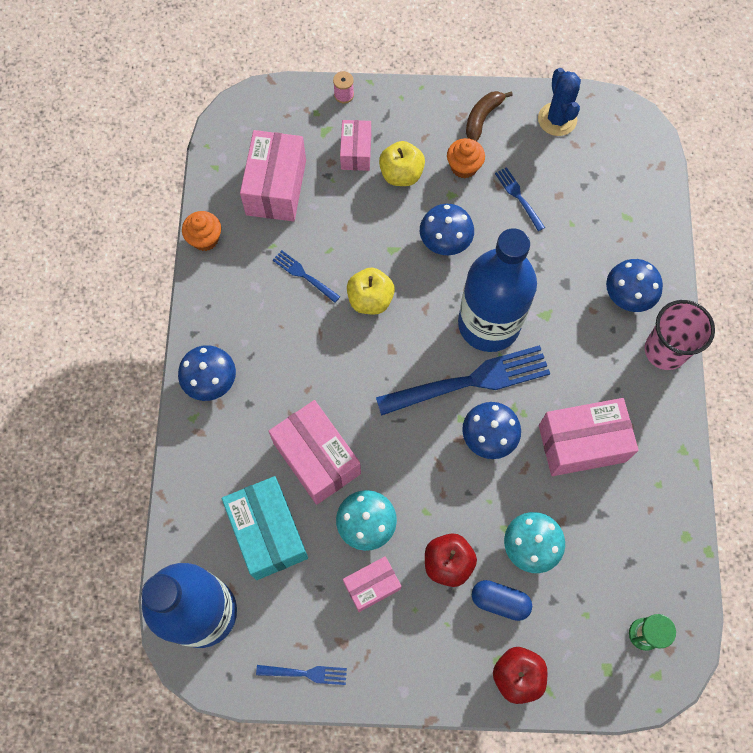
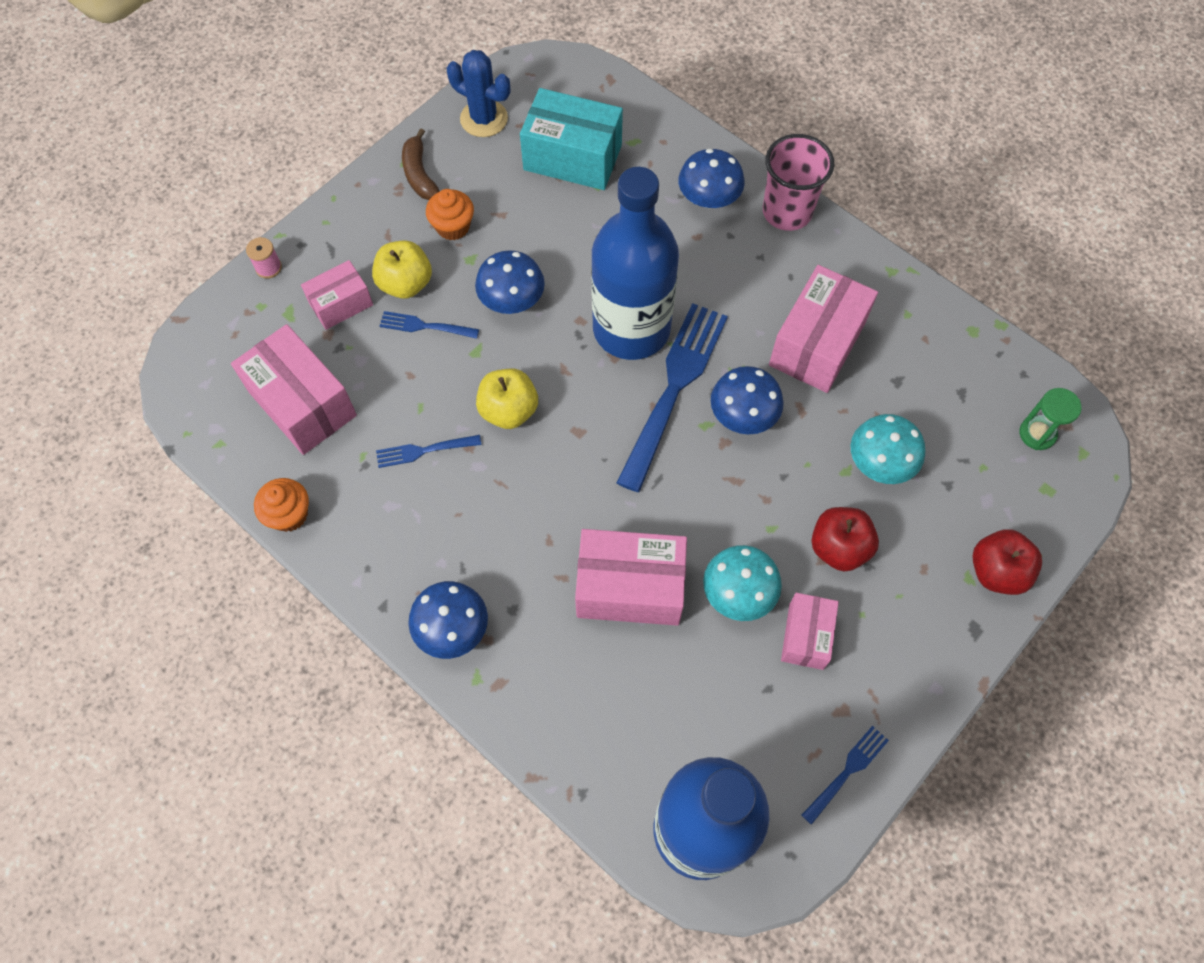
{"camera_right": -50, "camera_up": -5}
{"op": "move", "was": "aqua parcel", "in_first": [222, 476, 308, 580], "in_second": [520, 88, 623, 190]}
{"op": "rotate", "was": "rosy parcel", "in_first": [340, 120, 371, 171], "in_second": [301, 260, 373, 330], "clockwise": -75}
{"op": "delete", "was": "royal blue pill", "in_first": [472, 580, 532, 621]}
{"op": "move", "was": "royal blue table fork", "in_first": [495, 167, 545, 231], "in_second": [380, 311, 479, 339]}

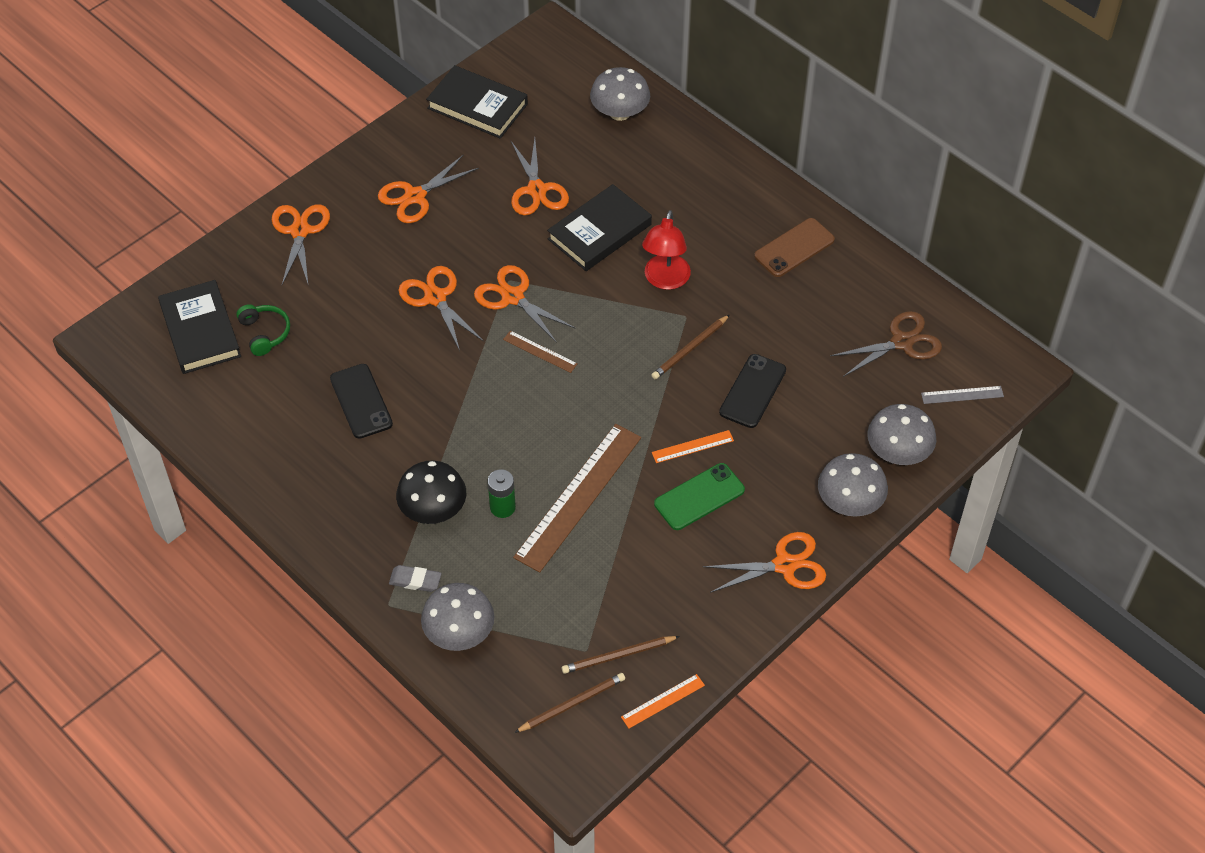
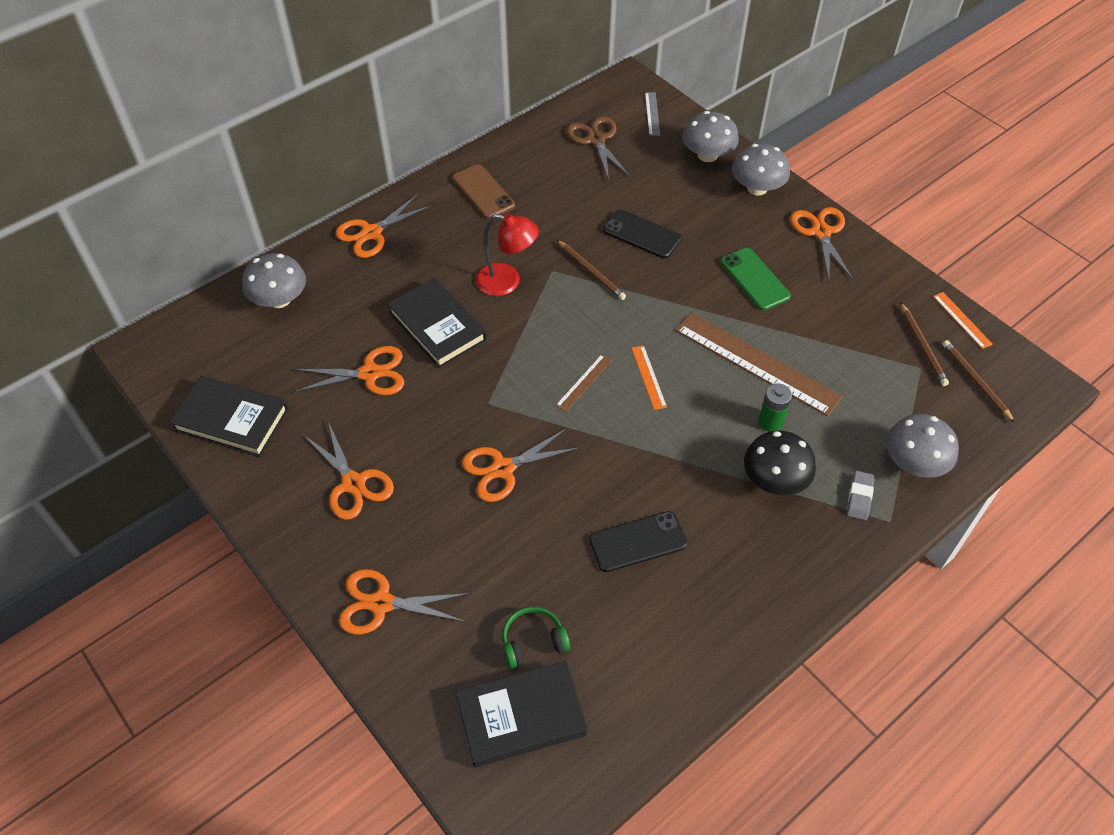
{"camera_right": -85, "camera_up": 0}
{"op": "rotate", "was": "jet-black hardcover", "in_first": [426, 65, 528, 139], "in_second": [170, 376, 289, 457], "clockwise": 75}
{"op": "move", "was": "orange-coloured scissors", "in_first": [474, 265, 576, 343], "in_second": [335, 194, 432, 258]}
{"op": "move", "was": "orange-coloured ruler", "in_first": [652, 430, 734, 463], "in_second": [631, 345, 667, 410]}

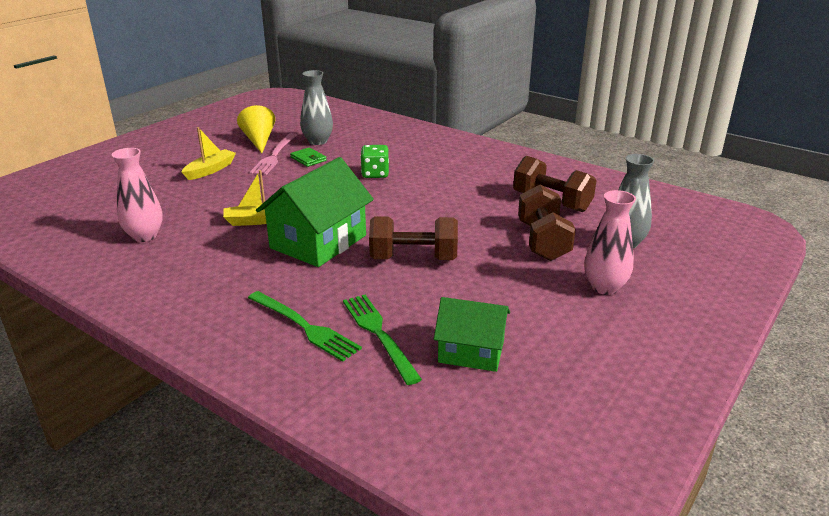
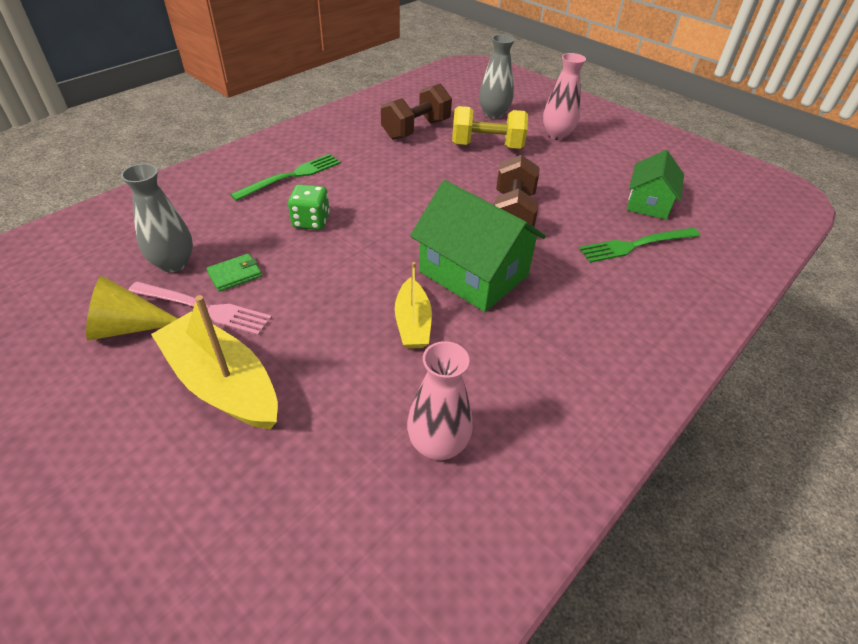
{"camera_right": -85, "camera_up": 15}
{"op": "resize", "was": "golden toy boat", "in_first": [182, 127, 236, 180], "in_second": [151, 295, 278, 429], "ratio": 1.67}
{"op": "move", "was": "green table fork", "in_first": [248, 291, 362, 362], "in_second": [230, 154, 341, 201]}
{"op": "recolor", "was": "brown hand weight", "now": "golden hand weight", "in_first": [518, 184, 576, 261], "in_second": [452, 106, 528, 149]}

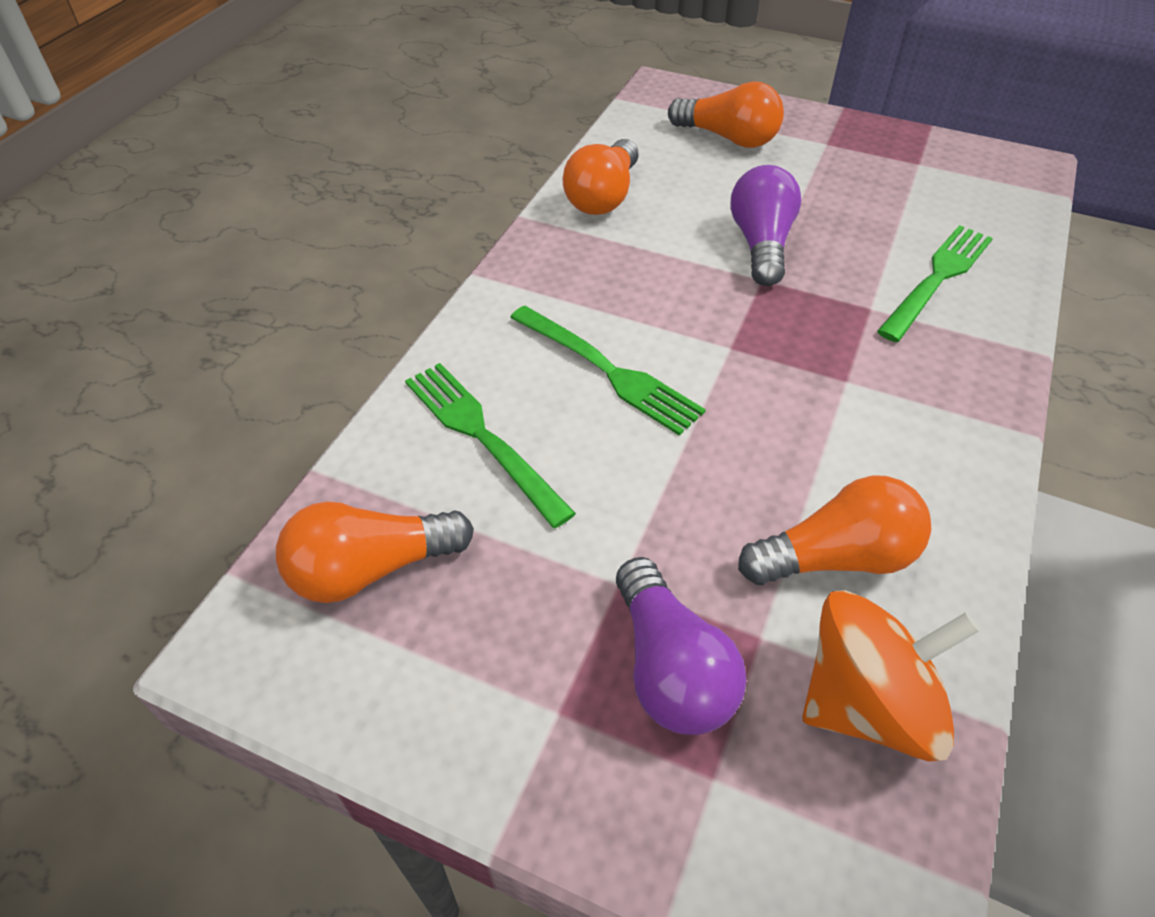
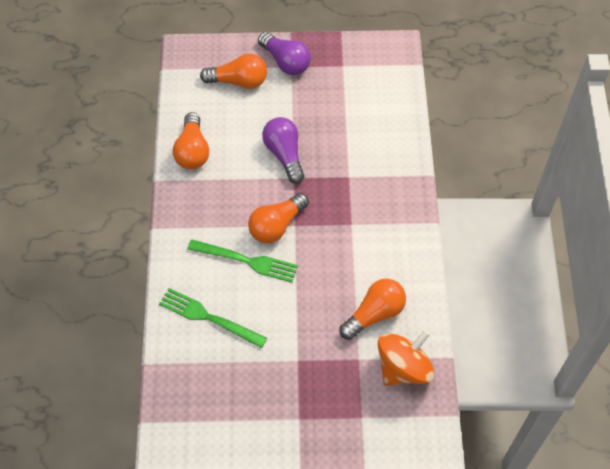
{"camera_right": -25, "camera_up": 10}
{"op": "move", "was": "orange-coloured lightbulb", "in_first": [276, 501, 474, 603], "in_second": [248, 193, 309, 243]}
{"op": "move", "was": "violet lightbulb", "in_first": [616, 557, 746, 735], "in_second": [258, 32, 311, 75]}
{"op": "delete", "was": "green table fork", "in_first": [877, 225, 993, 342]}

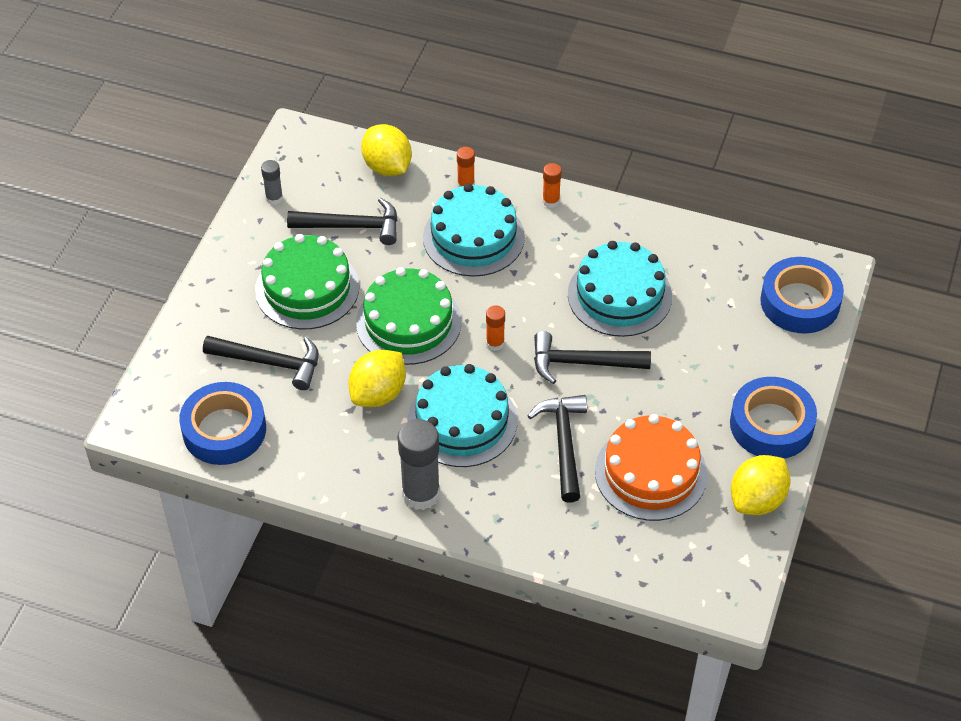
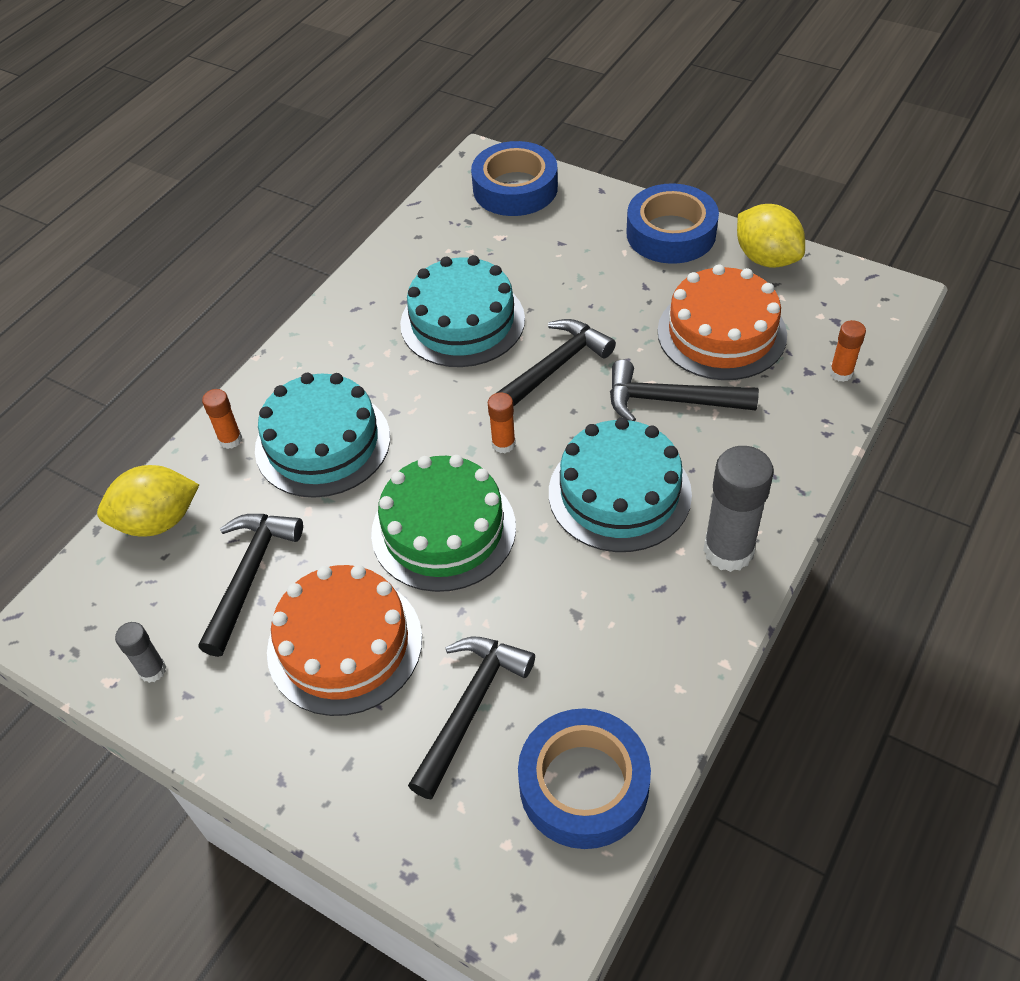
{"camera_right": -75, "camera_up": 0}
{"op": "recolor", "was": "green gateau", "now": "orange-coloured gateau", "in_first": [255, 234, 359, 329], "in_second": [267, 565, 422, 716]}
{"op": "delete", "was": "golden lemon", "in_first": [348, 350, 406, 407]}
{"op": "rotate", "was": "jet-black claw hammer", "in_first": [534, 331, 651, 384], "in_second": [497, 319, 616, 407], "clockwise": -150}
{"op": "move", "was": "orange-coloured glue", "in_first": [542, 163, 562, 208], "in_second": [830, 320, 866, 382]}

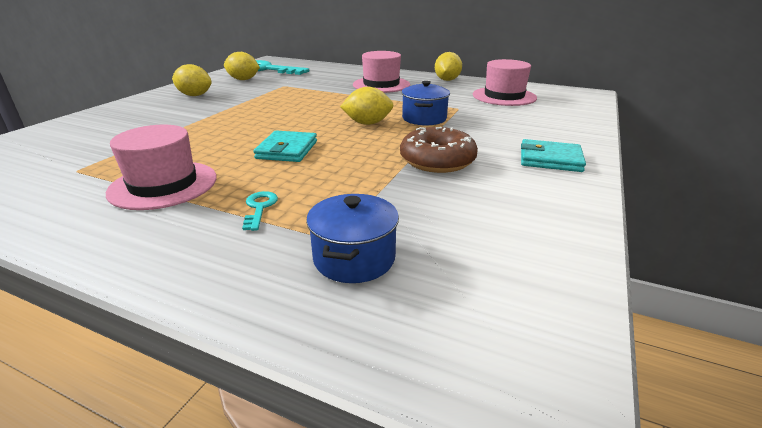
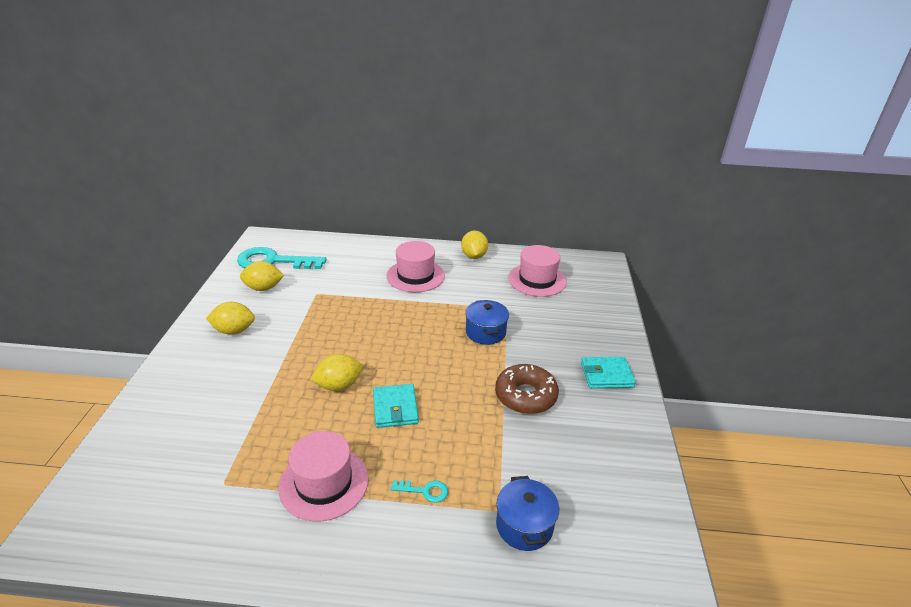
{"camera_right": -20, "camera_up": 5}
{"op": "rotate", "was": "aqua latchkey", "in_first": [242, 191, 278, 231], "in_second": [391, 480, 448, 503], "clockwise": 120}
{"op": "move", "was": "golden lemon", "in_first": [340, 87, 393, 125], "in_second": [310, 354, 362, 391]}

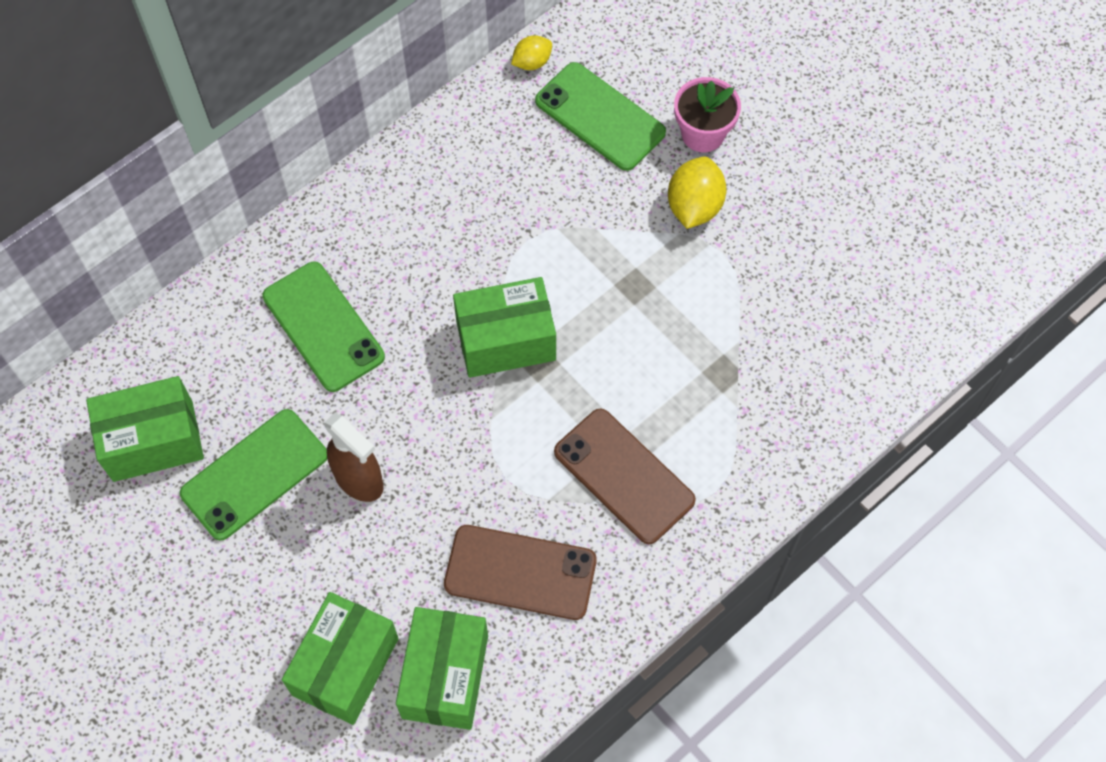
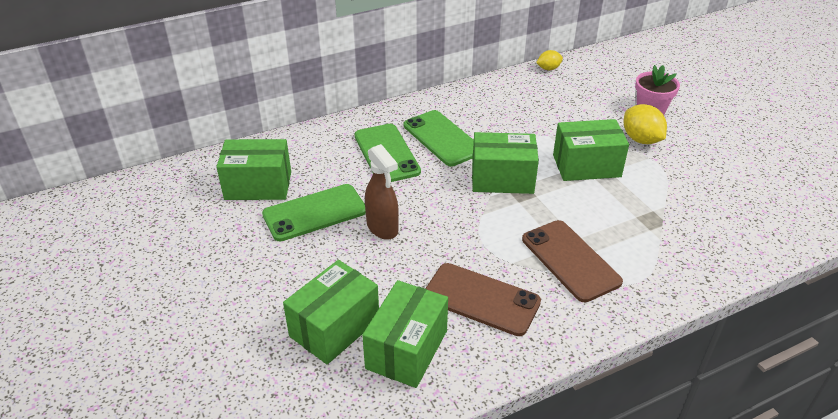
{"camera_right": 15, "camera_up": -25}
{"op": "move", "was": "green smartphone", "in_first": [535, 62, 666, 171], "in_second": [404, 110, 474, 166]}
{"op": "rotate", "was": "golden lemon", "in_first": [668, 157, 727, 229], "in_second": [624, 104, 667, 144], "clockwise": -60}
{"op": "insert", "now": "green parcel", "in_second": [553, 119, 629, 181]}

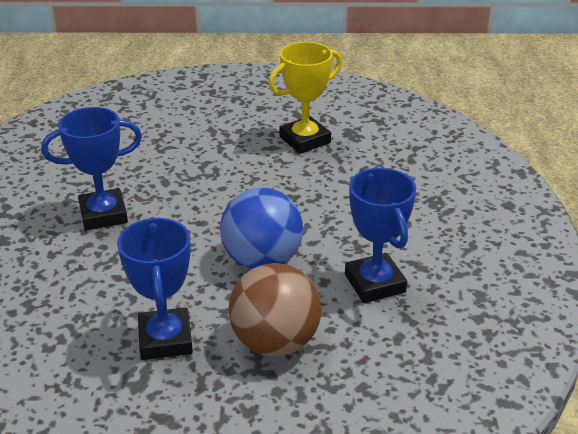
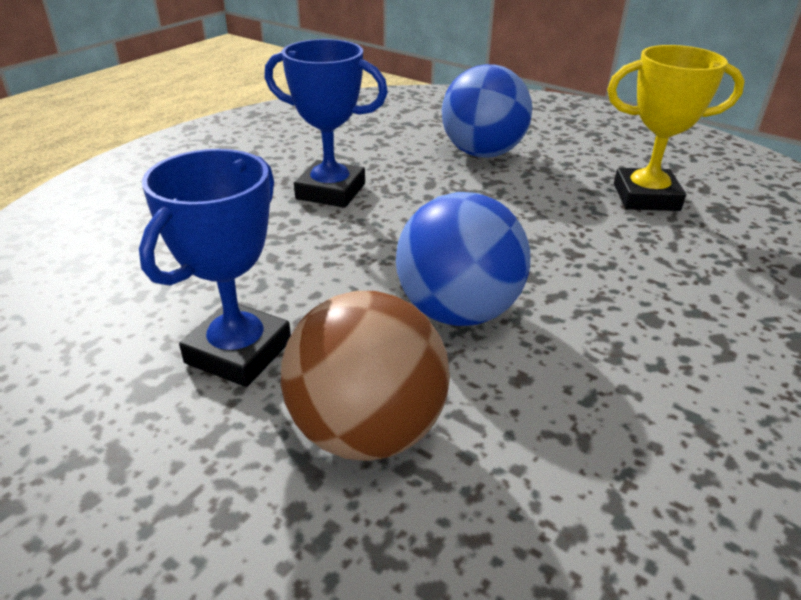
{"camera_right": 35, "camera_up": 0}
{"op": "delete", "was": "royal blue trophy", "in_first": [345, 168, 416, 303]}
{"op": "insert", "now": "royal blue ball", "in_second": [442, 64, 532, 158]}

